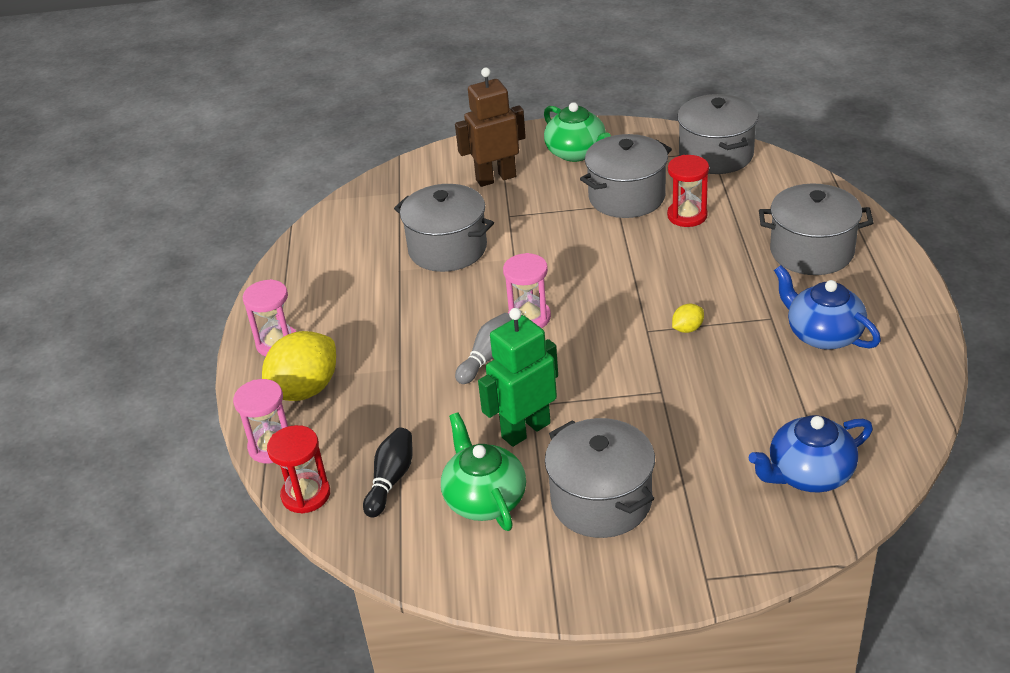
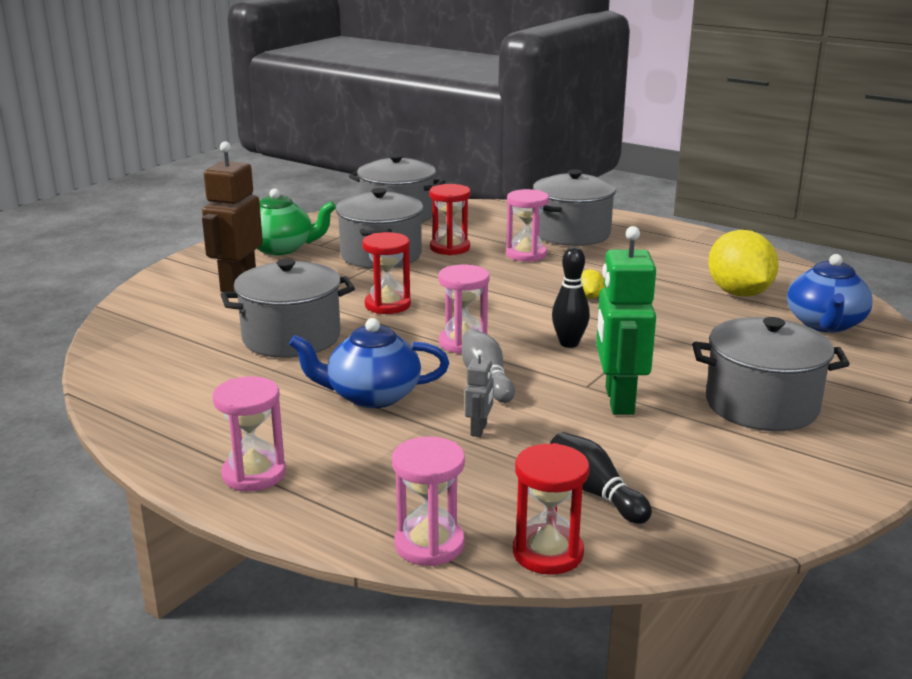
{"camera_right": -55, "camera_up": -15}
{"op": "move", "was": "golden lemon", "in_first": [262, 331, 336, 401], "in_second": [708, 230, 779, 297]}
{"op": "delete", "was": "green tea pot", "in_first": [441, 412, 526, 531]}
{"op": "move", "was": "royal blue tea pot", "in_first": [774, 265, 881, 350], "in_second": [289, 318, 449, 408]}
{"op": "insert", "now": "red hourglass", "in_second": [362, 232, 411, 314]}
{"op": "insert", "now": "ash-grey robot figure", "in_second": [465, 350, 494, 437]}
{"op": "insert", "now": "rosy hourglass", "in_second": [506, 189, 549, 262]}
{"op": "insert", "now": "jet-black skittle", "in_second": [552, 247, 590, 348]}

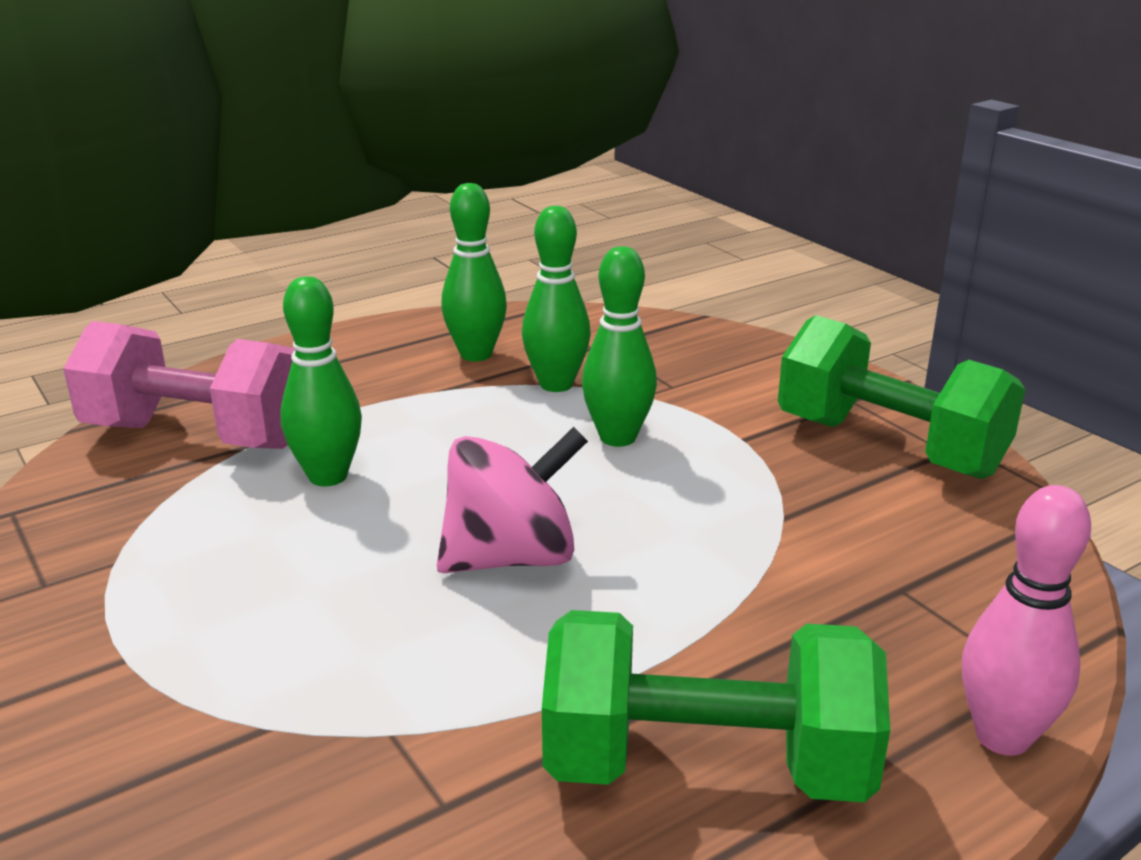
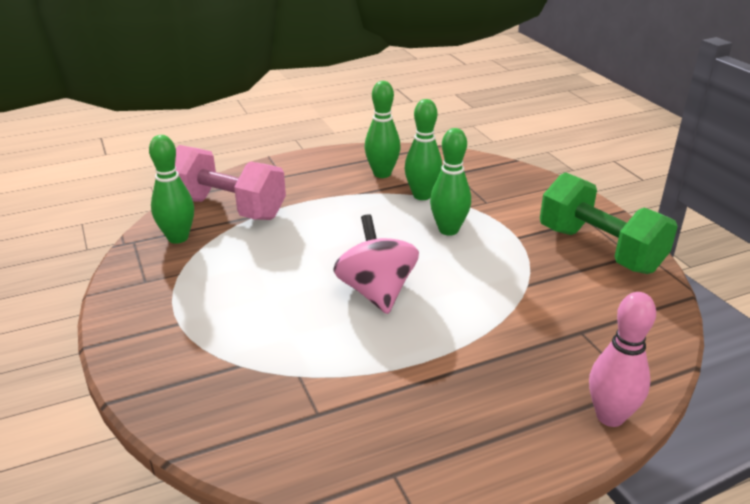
{"camera_right": 10, "camera_up": 5}
{"op": "move", "was": "green skittle", "in_first": [280, 276, 362, 487], "in_second": [149, 135, 194, 244]}
{"op": "rotate", "was": "rosy toy top", "in_first": [437, 427, 588, 573], "in_second": [333, 214, 419, 314], "clockwise": -90}
{"op": "delete", "was": "green hand weight", "in_first": [542, 610, 890, 802]}

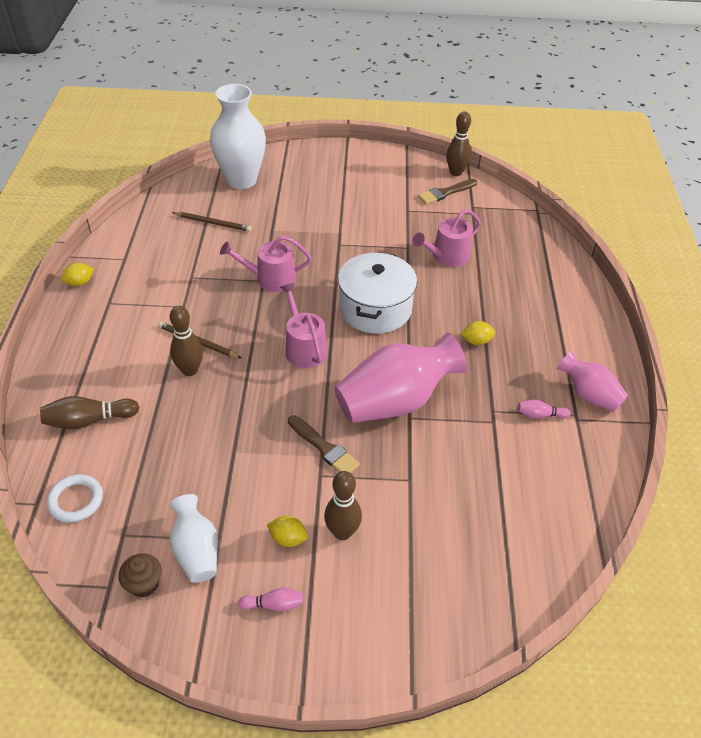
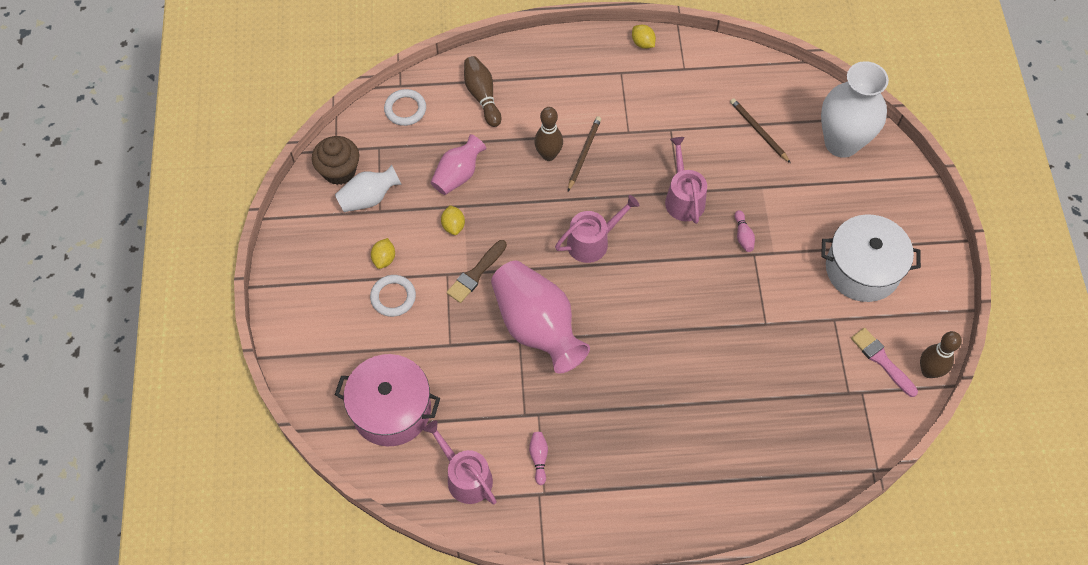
{"camera_right": 85, "camera_up": 15}
{"op": "resize", "was": "brown fairy cake", "in_first": [118, 553, 162, 597], "in_second": [312, 136, 359, 185], "ratio": 1.53}
{"op": "rotate", "was": "brown lead pencil", "in_first": [172, 212, 252, 232], "in_second": [730, 98, 791, 163], "clockwise": 135}
{"op": "move", "was": "rosy skittle", "in_first": [238, 588, 303, 612], "in_second": [734, 210, 755, 252]}
{"op": "replace", "was": "brown skittle", "now": "pure white torus", "in_first": [324, 471, 362, 540], "in_second": [370, 275, 416, 317]}
{"op": "move", "was": "pure white cooking pot", "in_first": [338, 252, 417, 334], "in_second": [821, 214, 921, 302]}
{"op": "move", "was": "rosy watering can", "in_first": [413, 209, 481, 267], "in_second": [424, 420, 497, 505]}
{"op": "recolor", "was": "brown brush", "now": "rosy brush", "in_first": [418, 179, 477, 204], "in_second": [851, 328, 918, 397]}
{"op": "move", "was": "golden lemon", "in_first": [461, 321, 495, 345], "in_second": [441, 205, 465, 235]}
{"op": "move", "was": "rosy flower vase", "in_first": [557, 351, 629, 412], "in_second": [431, 134, 487, 195]}
{"op": "insert", "now": "rosy cooking pot", "in_second": [335, 354, 440, 447]}

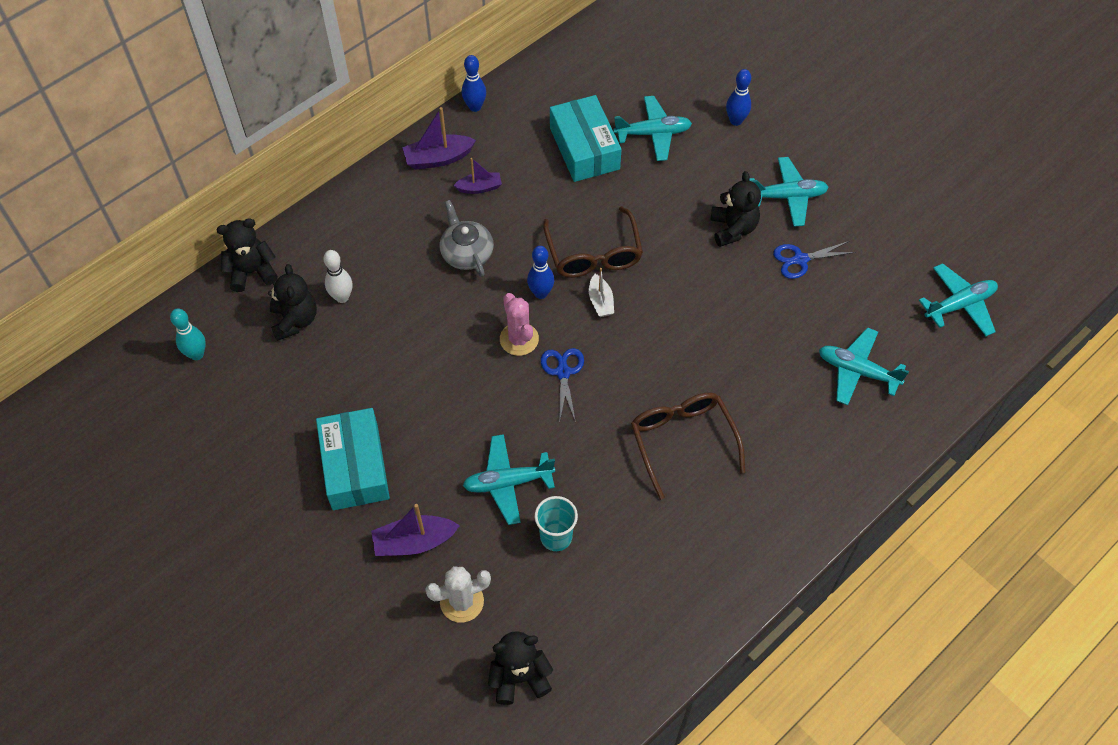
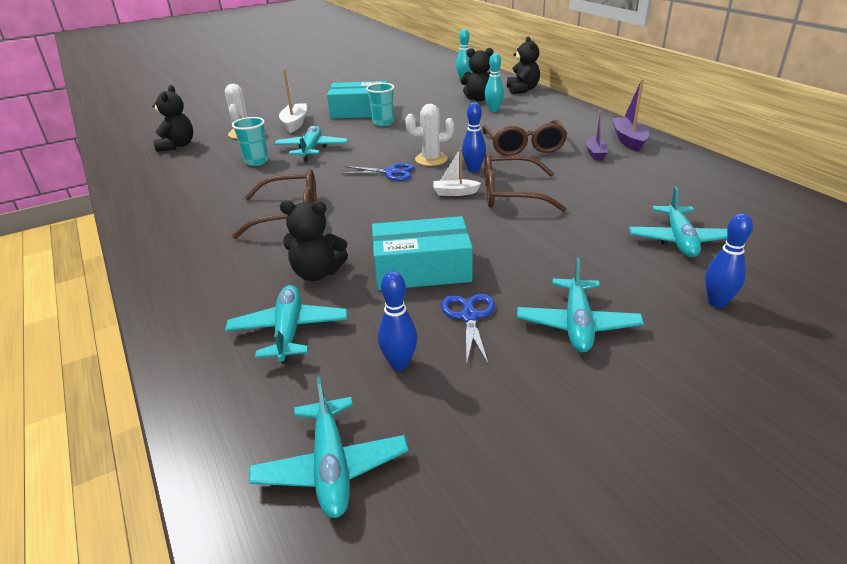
{"camera_right": 105, "camera_up": -25}
{"op": "recolor", "was": "pure white skittle", "now": "aqua skittle", "in_first": [323, 250, 353, 303], "in_second": [484, 53, 504, 112]}
{"op": "recolor", "was": "violet toy boat", "now": "pure white toy boat", "in_first": [371, 504, 460, 556], "in_second": [279, 69, 307, 133]}
{"op": "replace", "was": "ash-grey tea pot", "now": "brown eyeglasses", "in_first": [439, 200, 494, 277], "in_second": [482, 120, 568, 155]}
{"op": "move", "was": "royal blue skittle", "in_first": [462, 55, 486, 112], "in_second": [378, 271, 417, 370]}
{"op": "recolor", "was": "rosy cactus", "now": "pure white cactus", "in_first": [500, 293, 539, 356], "in_second": [405, 104, 455, 166]}
{"op": "move", "was": "aqua parcel", "in_first": [550, 95, 621, 182], "in_second": [372, 216, 473, 290]}
{"op": "move", "was": "jet-black teddy bear", "in_first": [710, 171, 761, 247], "in_second": [280, 200, 348, 281]}
{"op": "rotate", "was": "aqua toy plane", "in_first": [819, 327, 909, 405], "in_second": [225, 285, 347, 364], "clockwise": -45}
{"op": "insert", "now": "aqua beaker", "in_second": [366, 83, 395, 126]}

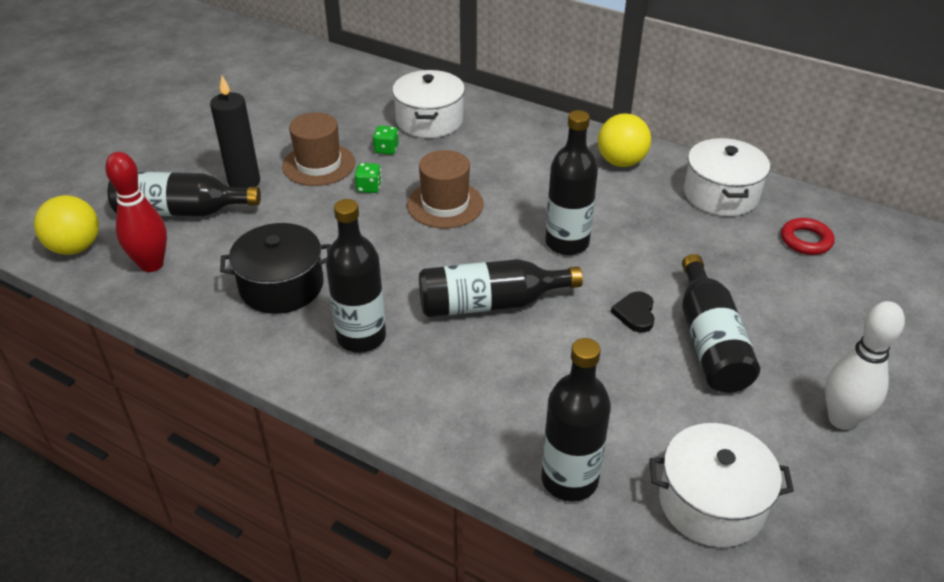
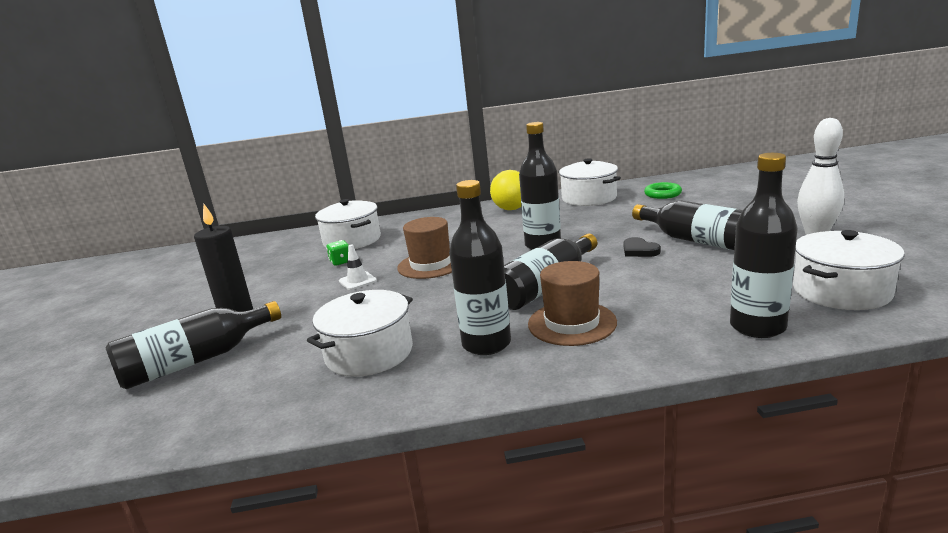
{"camera_right": -35, "camera_up": -20}
{"op": "delete", "was": "golden ball", "in_first": [34, 195, 99, 255]}
{"op": "delete", "was": "red skittle", "in_first": [105, 152, 167, 272]}
{"op": "recolor", "was": "jet-black cooking pot", "now": "pure white cooking pot", "in_first": [220, 223, 331, 314], "in_second": [307, 290, 413, 377]}
{"op": "move", "was": "brown top hat", "in_first": [282, 112, 355, 186], "in_second": [528, 261, 617, 346]}
{"op": "replace", "was": "green game die", "now": "pure white traffic cone", "in_first": [355, 163, 382, 193], "in_second": [339, 245, 377, 290]}
{"op": "recolor", "was": "red torus", "now": "green torus", "in_first": [781, 218, 835, 255], "in_second": [644, 182, 682, 199]}

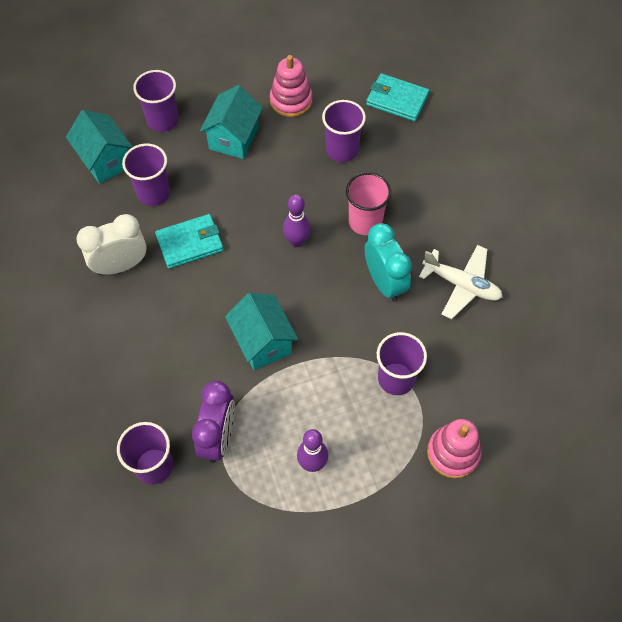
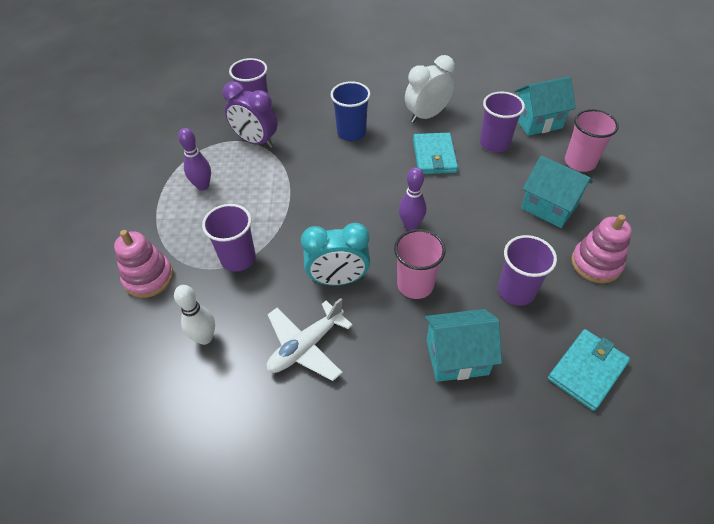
{"camera_right": 110, "camera_up": -10}
{"op": "rotate", "was": "pure white bedside clock", "in_first": [76, 214, 147, 275], "in_second": [405, 55, 455, 123], "clockwise": -120}
{"op": "recolor", "was": "violet beaker", "now": "rosy beaker", "in_first": [133, 70, 178, 132], "in_second": [565, 109, 619, 172]}
{"op": "move", "was": "aqua house", "in_first": [225, 293, 298, 370], "in_second": [425, 309, 502, 382]}
{"op": "insert", "now": "pure white skittle", "in_second": [174, 285, 215, 345]}
{"op": "insert", "now": "royal blue beaker", "in_second": [331, 81, 370, 141]}

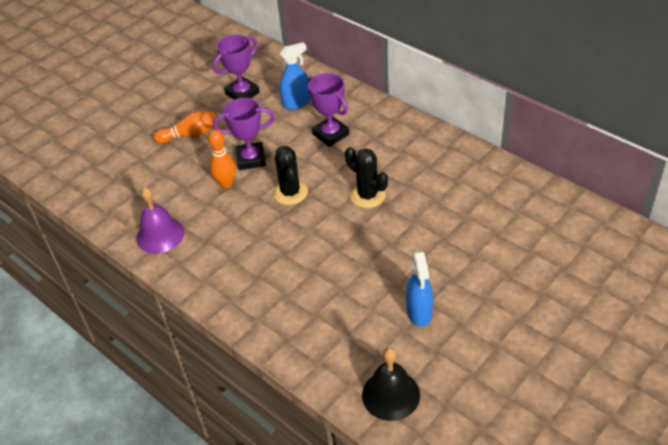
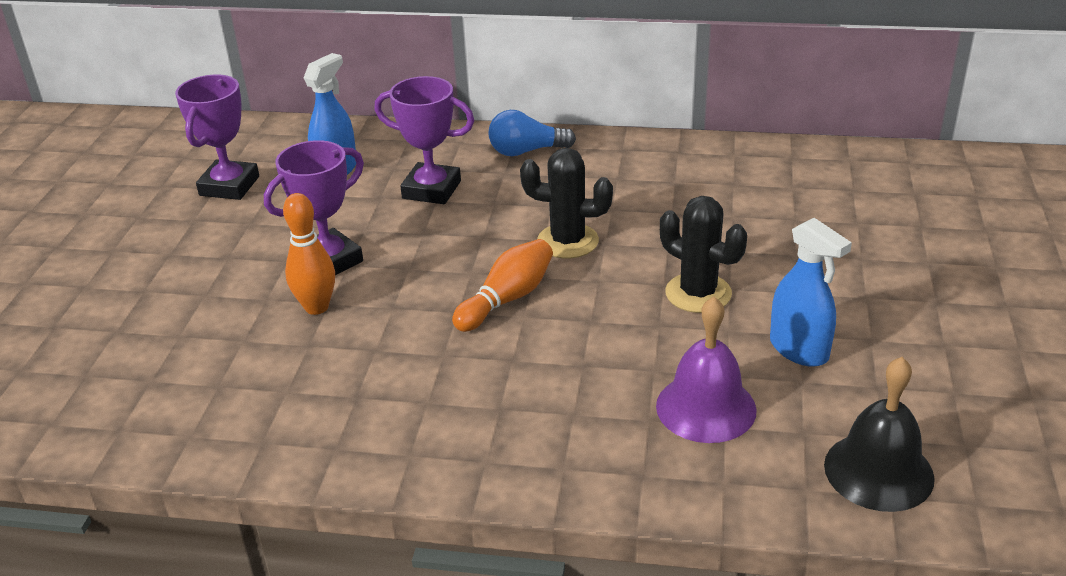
{"camera_right": -35, "camera_up": -10}
{"op": "move", "was": "violet school bell", "in_first": [136, 187, 184, 254], "in_second": [656, 297, 757, 443]}
{"op": "move", "was": "orange-coloured skittle", "in_first": [154, 111, 218, 144], "in_second": [452, 239, 553, 332]}
{"op": "move", "was": "jet-black cactus", "in_first": [273, 146, 308, 205], "in_second": [660, 196, 747, 313]}
{"op": "insert", "now": "royal blue lightbulb", "in_second": [489, 110, 576, 156]}

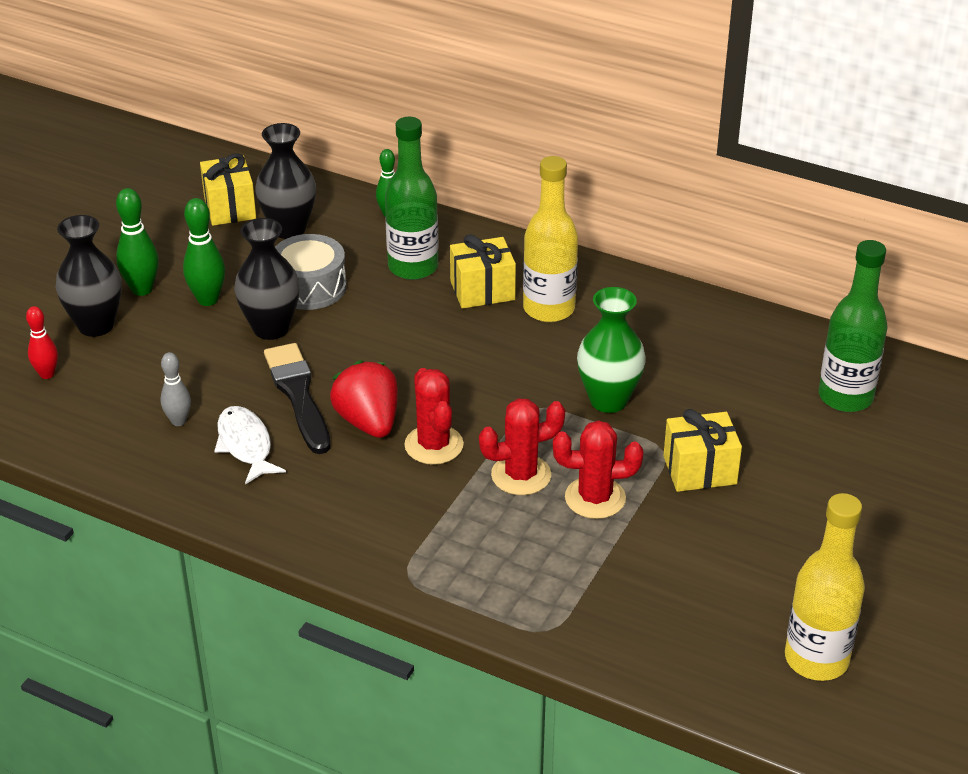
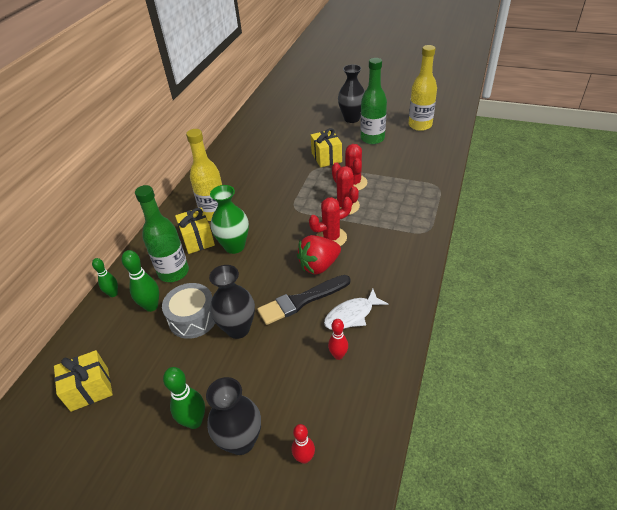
{"camera_right": -95, "camera_up": 5}
{"op": "recolor", "was": "ash-grey skittle", "now": "red skittle", "in_first": [160, 352, 191, 426], "in_second": [328, 319, 348, 360]}
{"op": "move", "was": "green skittle", "in_first": [183, 198, 225, 306], "in_second": [122, 250, 159, 312]}
{"op": "move", "was": "jet-black flower vase", "in_first": [255, 123, 316, 239], "in_second": [338, 64, 365, 123]}
{"op": "move", "was": "green flower vase", "in_first": [577, 287, 646, 413], "in_second": [210, 185, 249, 254]}
{"op": "move", "was": "green drink bottle", "in_first": [819, 240, 888, 412], "in_second": [360, 58, 387, 144]}

